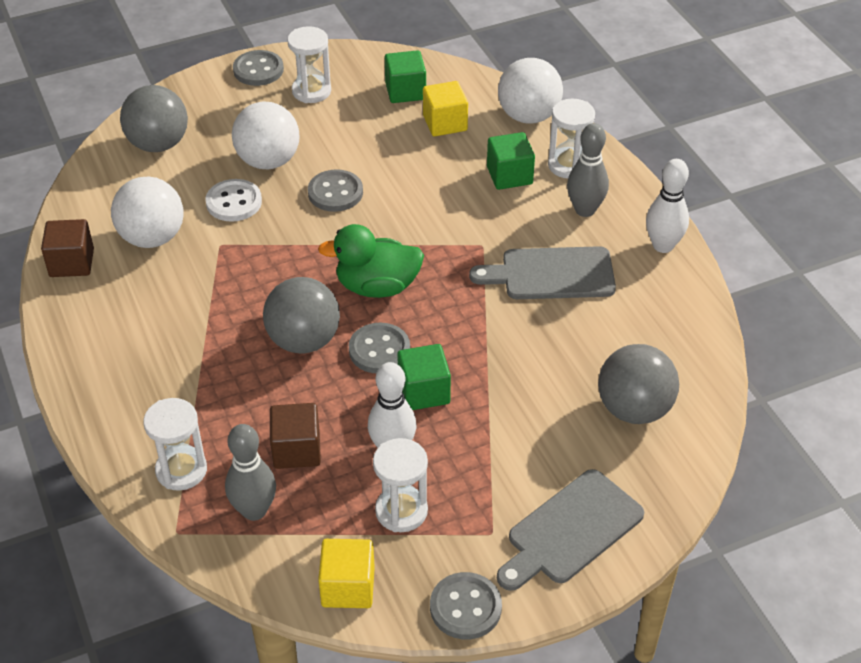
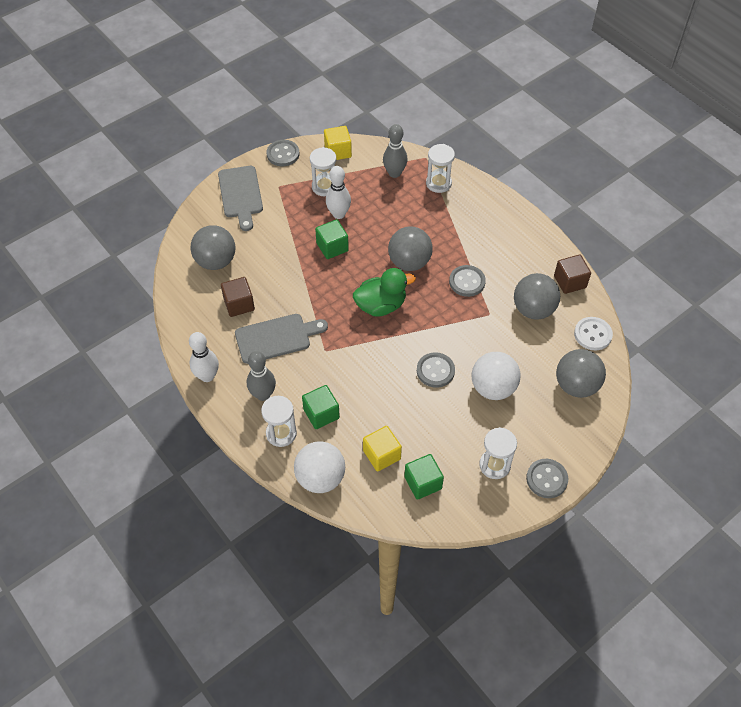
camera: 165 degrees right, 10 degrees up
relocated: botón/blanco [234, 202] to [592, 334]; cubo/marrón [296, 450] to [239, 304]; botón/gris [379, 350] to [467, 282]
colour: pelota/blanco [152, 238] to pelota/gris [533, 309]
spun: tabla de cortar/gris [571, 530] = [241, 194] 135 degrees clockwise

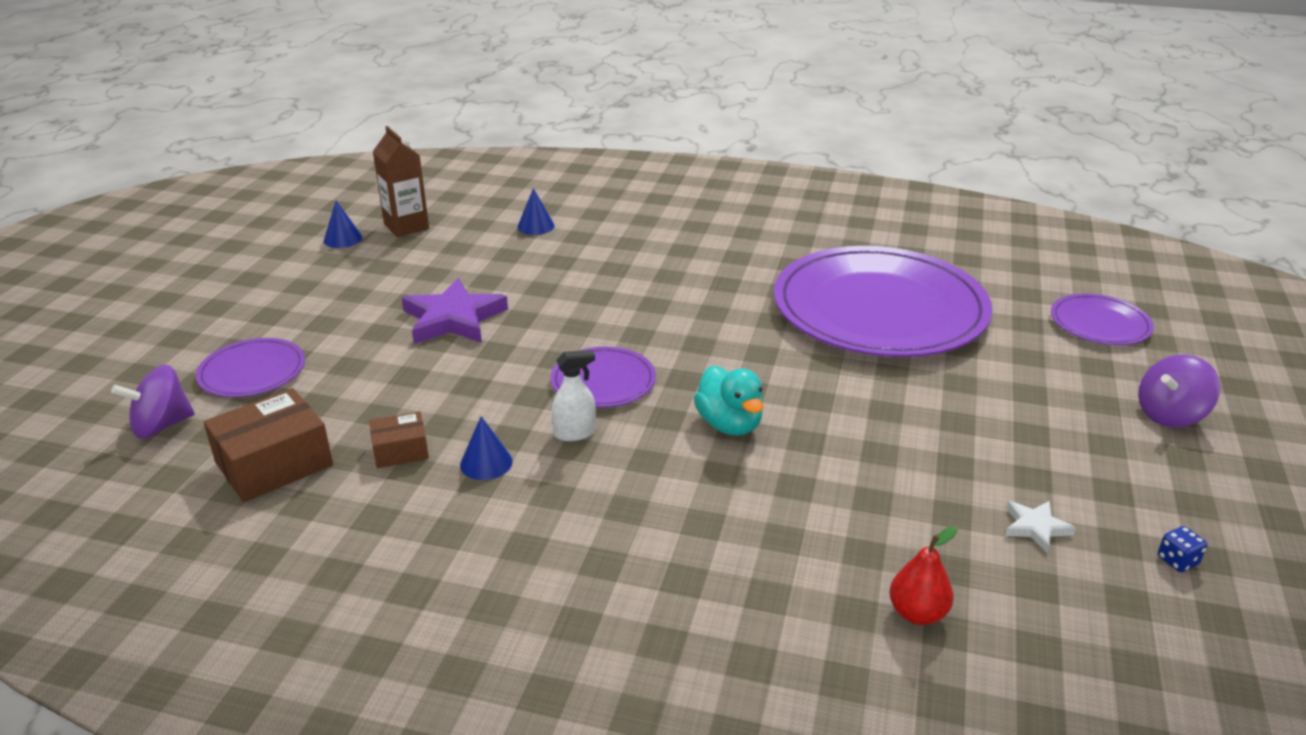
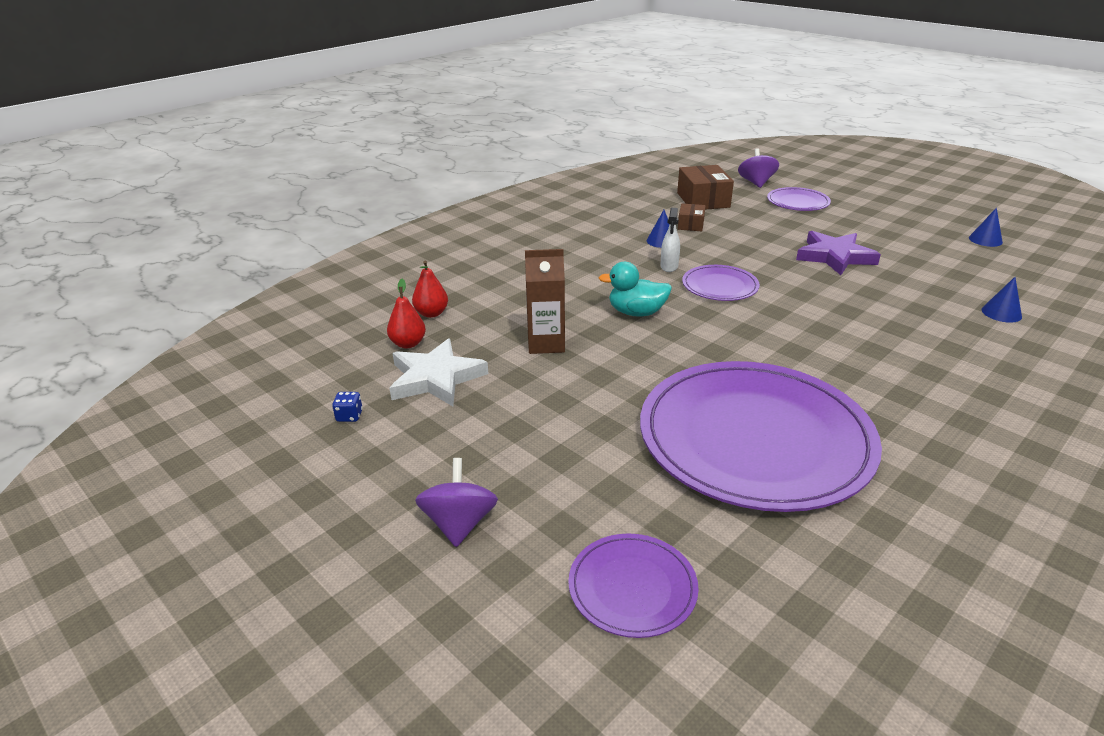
camera: 120 degrees right, 0 degrees up
appeared: pera/rojo [408, 344]
relocated: cartón de leche/marrón [406, 226] to [546, 343]
size: estrella/blanco [1035, 527] = [436, 378] x2.02

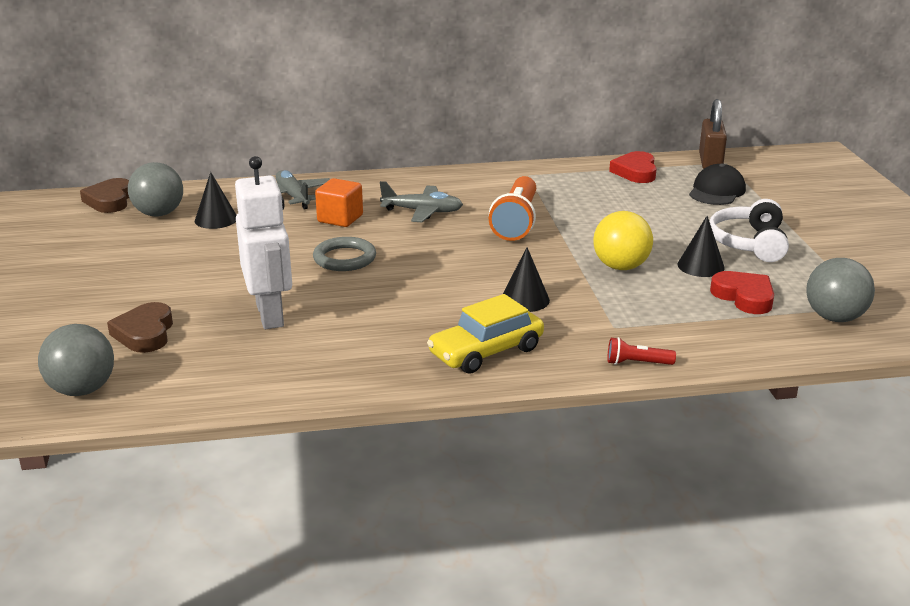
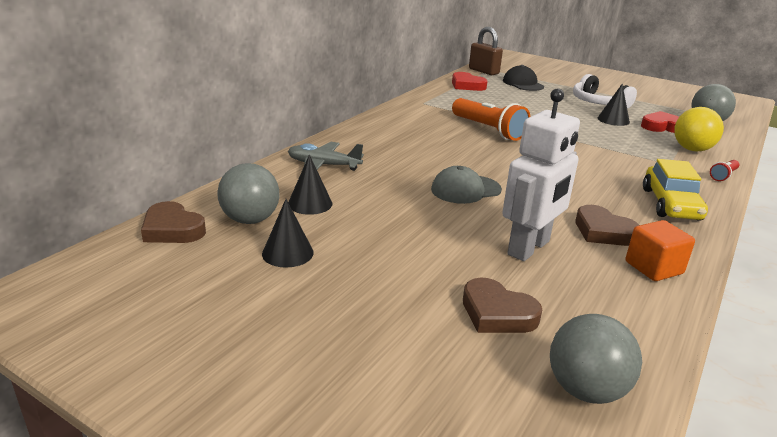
camera: 50 degrees left, 0 degrees up
missing: avión/gris [422, 211]
appeared: corazón/marrón [603, 231]
relocated: cubo/naranja [340, 218] to [653, 268]; cono/negro [525, 299] to [287, 253]; pelota/amarillo [621, 267] to [692, 149]
exchanged: anillo/gris [344, 258] to gorra/gris [465, 189]
spun: robot/blanco [270, 315] = [529, 248] 105 degrees clockwise

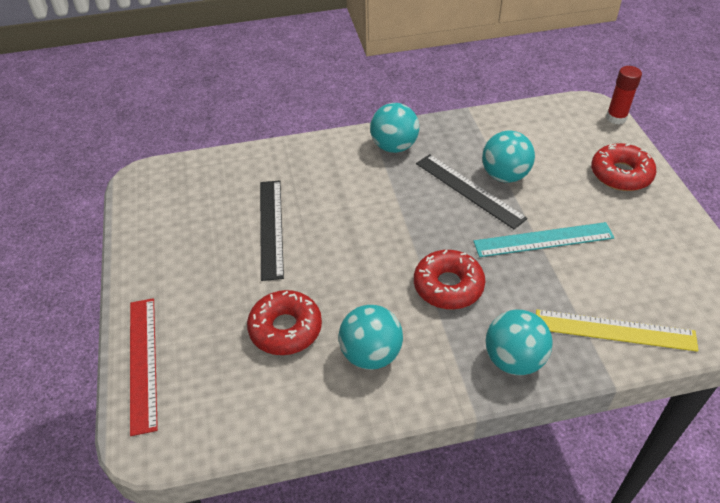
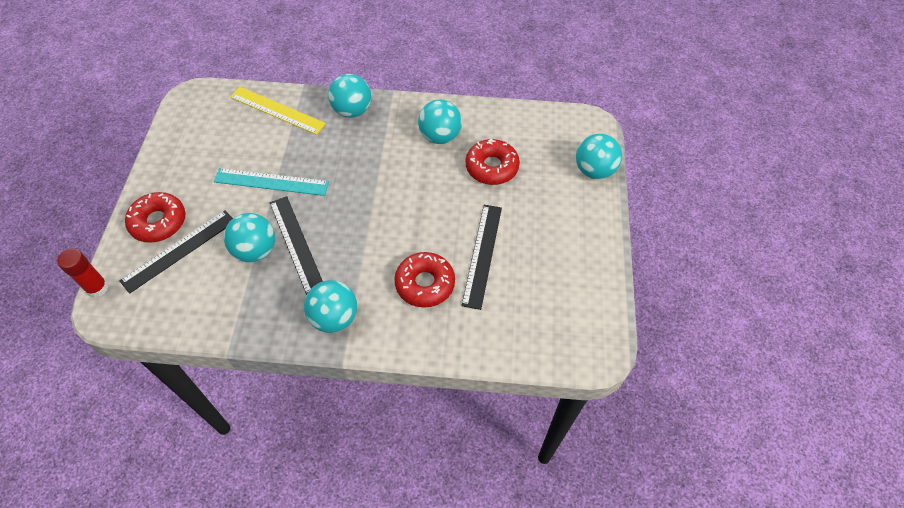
camera: 165 degrees left, 10 degrees up
appeared: regla/negro [179, 250]
relocated: rosquilla/rojo [448, 286] to [425, 284]
exchanged: regla/rojo [143, 362] to pelota/turquesa [594, 170]

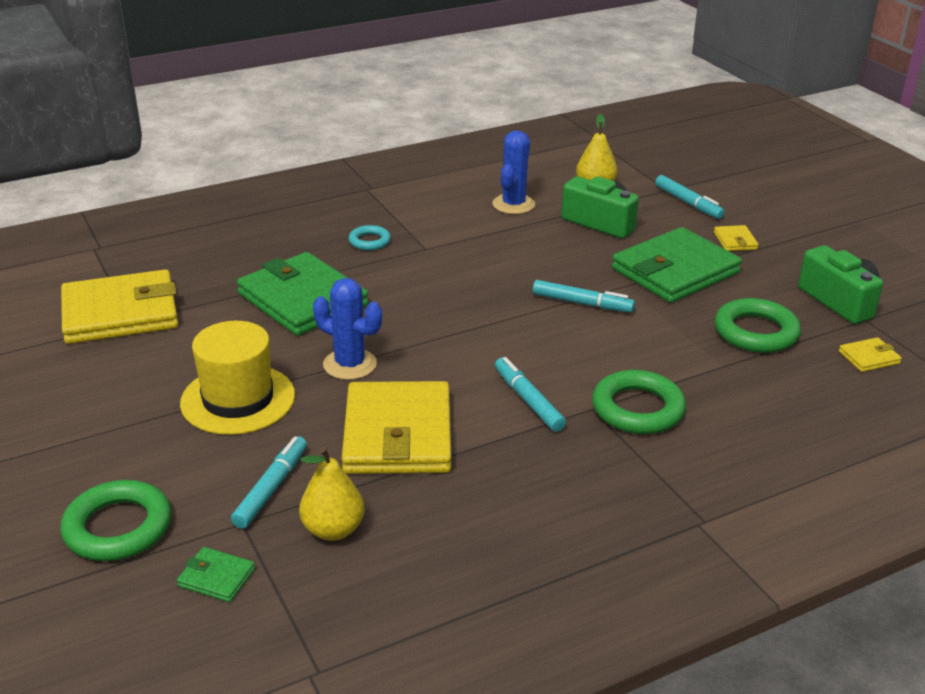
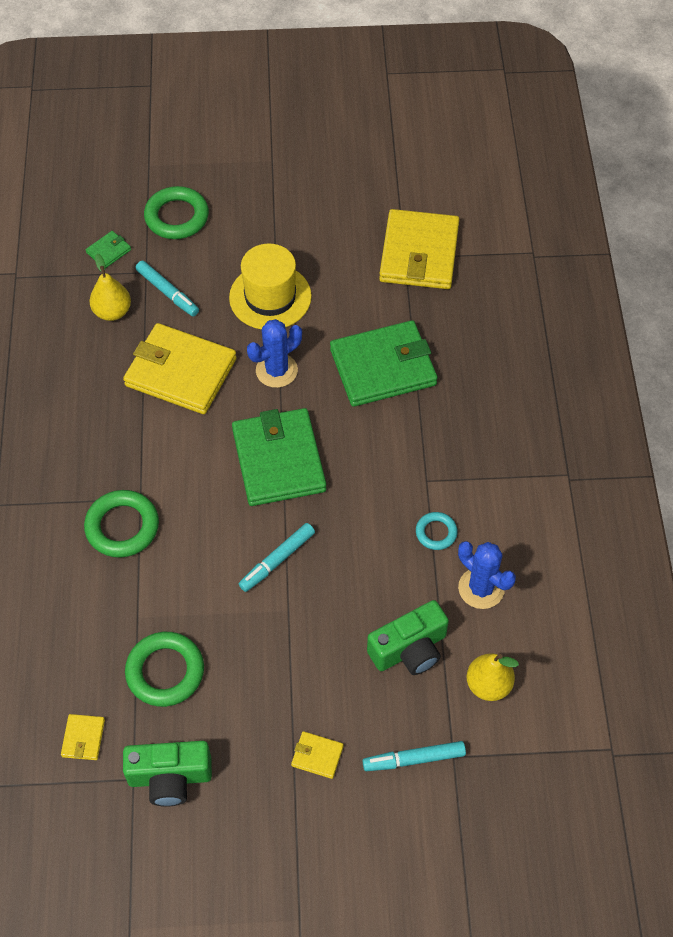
camera: 115 degrees right, 25 degrees up
missing: rotulador/turquesa [528, 400]
relocated: anillo/turquesa [369, 241] to [436, 533]; cartera/verde [675, 271] to [279, 460]

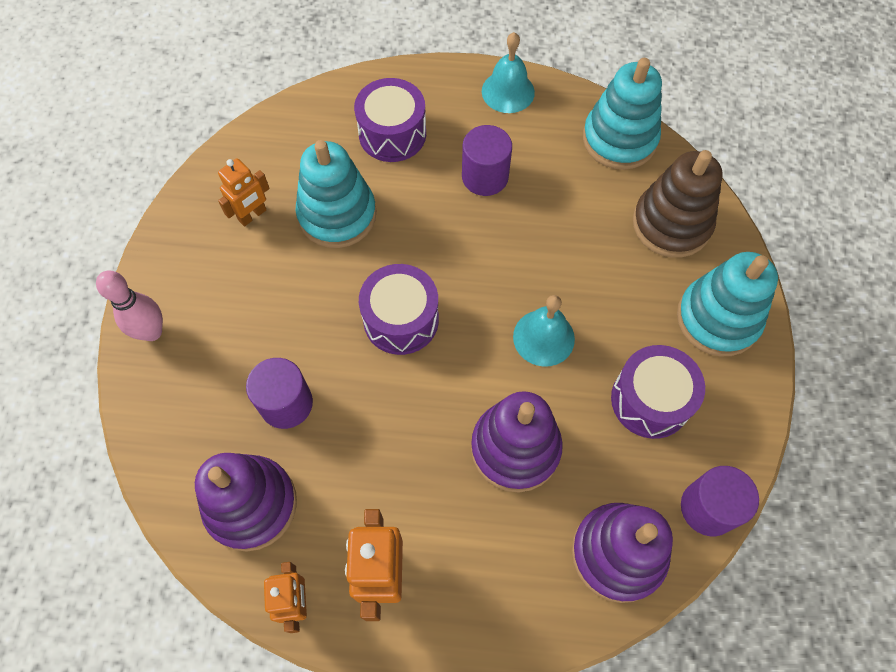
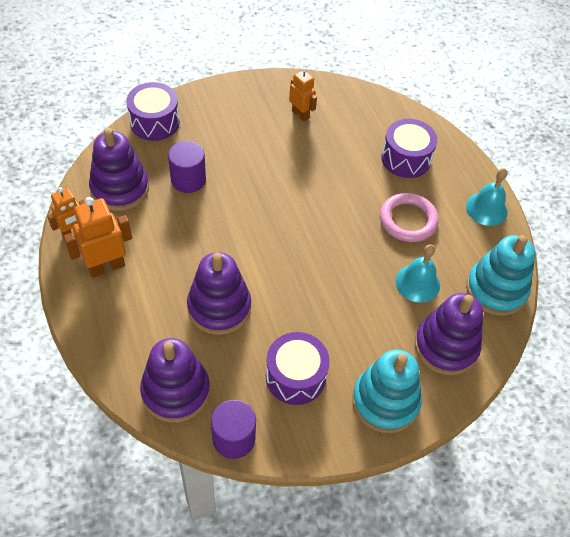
camera: 60 degrees right, 10 degrees down
missing: bolo/rosa [152, 332]; juguete apilable/turquesa [337, 215]
relocated: tambor/morado [401, 319] to [154, 122]; campana/turquesa [543, 337] to [417, 283]
exchanged: cilindro/morado [485, 177] to anillo/rosa [408, 220]
colour: juguete apilable/marrón [671, 224] to juguete apilable/morado [446, 346]
spun: robot/naranja [252, 215] = [300, 114] 150 degrees counterclockwise

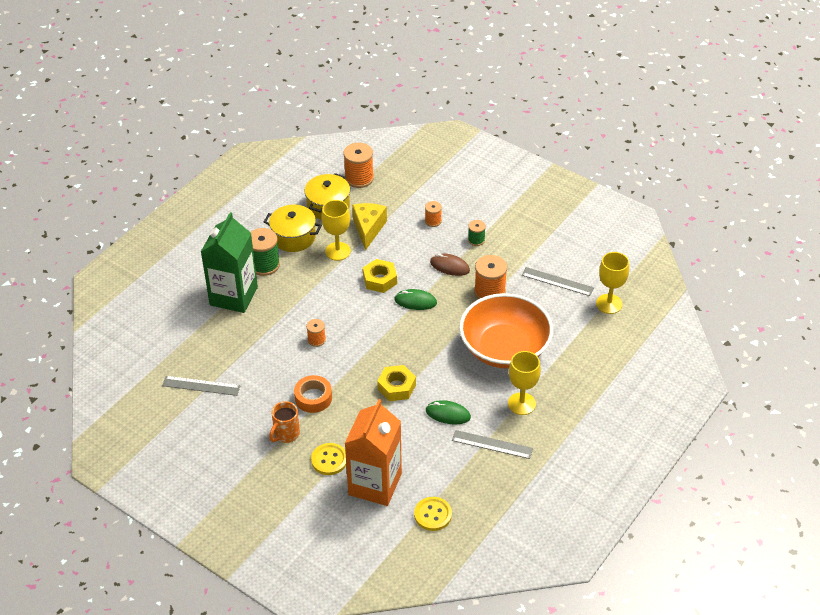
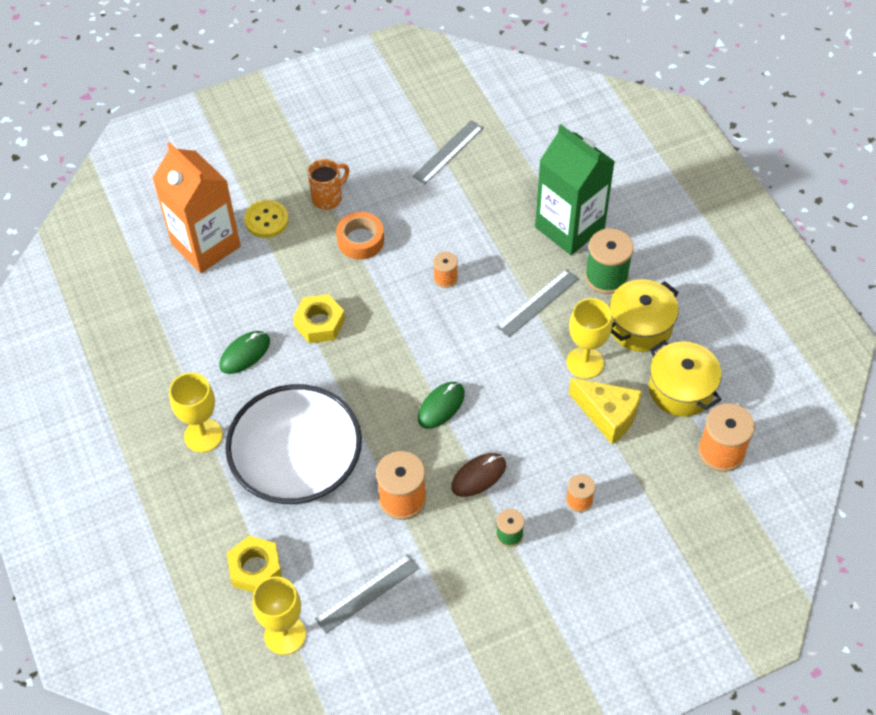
camera: 120 degrees right, 10 degrees up
missing: botón/amarillo [433, 515]
relocated: tuerca/amarillo [380, 280] to [255, 568]; regla/gris [492, 444] to [538, 303]
colour: cuenco/naranja [504, 348] to cuenco/blanco [298, 464]
spun: taza/naranja [286, 434] = [328, 197] 75 degrees clockwise

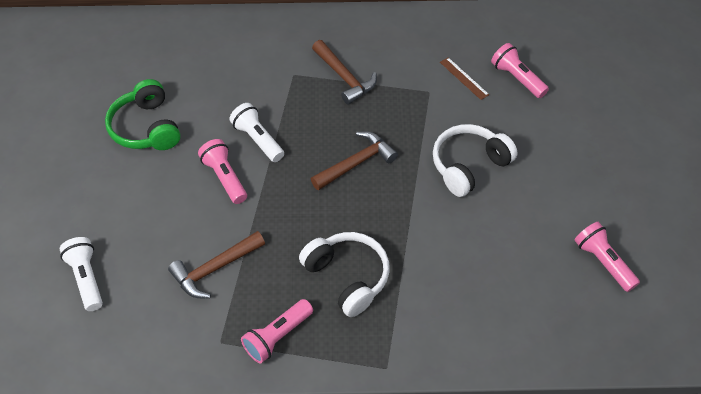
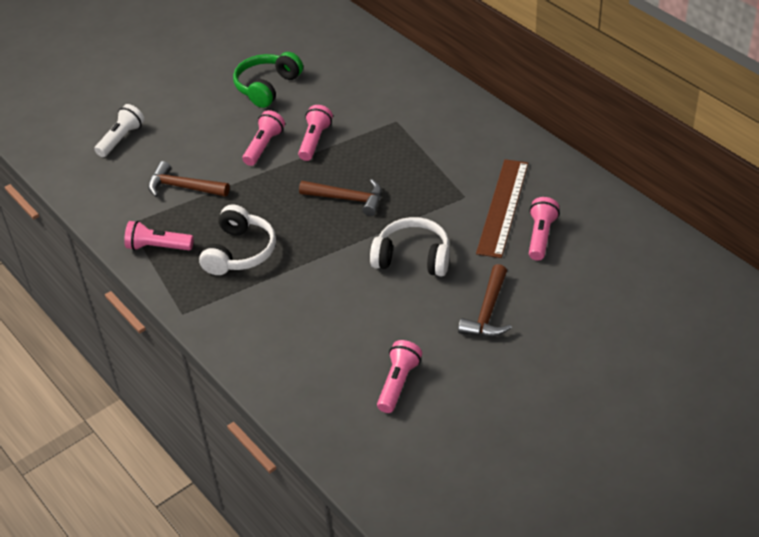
camera: 55 degrees right, 10 degrees down
relocated: martillo/marrón [344, 77] to [488, 312]
colour: lámpara de mano/blanco [258, 139] to lámpara de mano/rosa [314, 141]
size: regla/marrón [464, 78] = [503, 207] x2.16

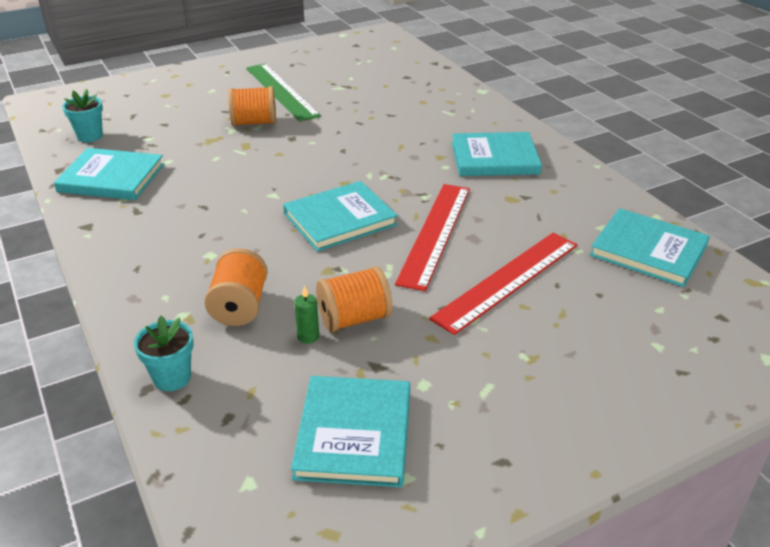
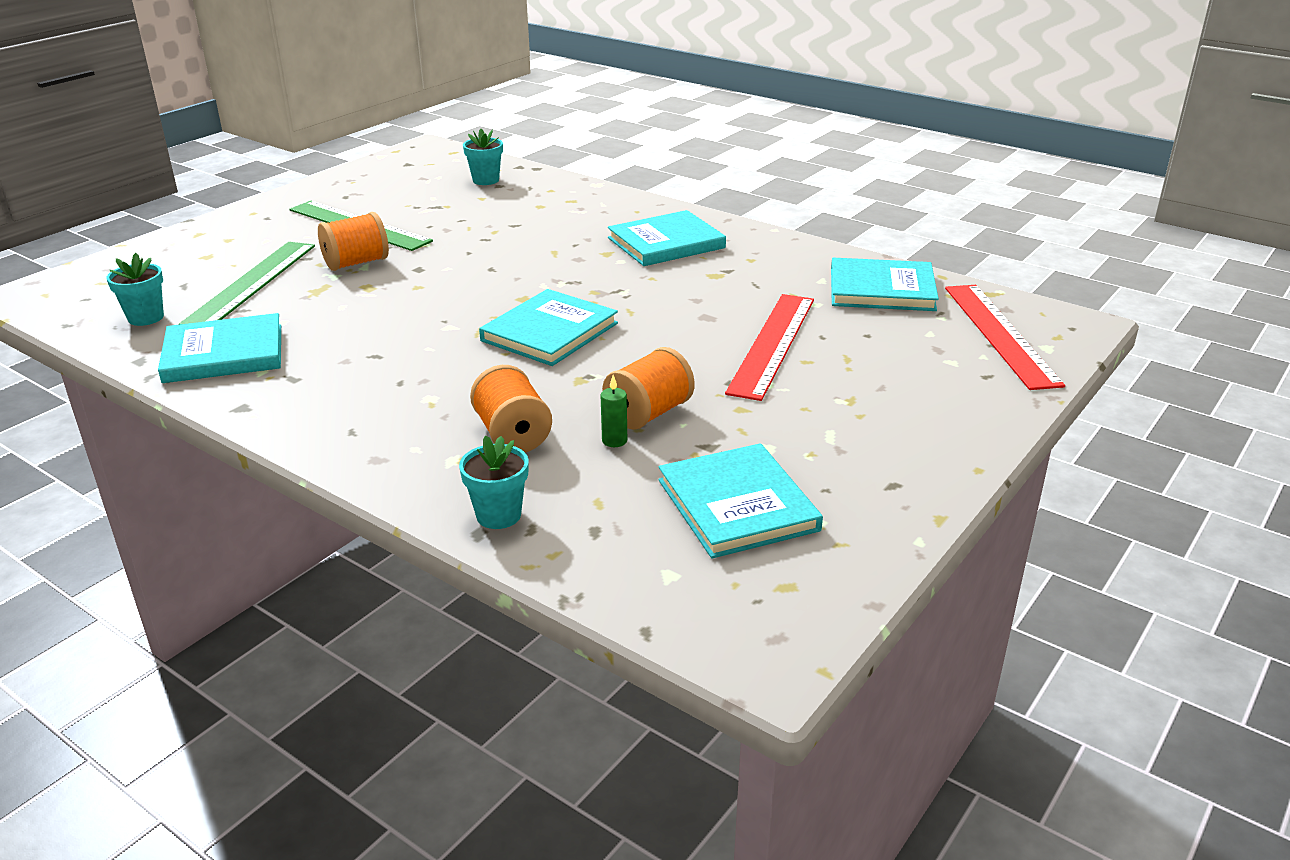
camera: 25 degrees left, 5 degrees down
appeared: regla/verde [251, 283]; maceta/turquesa [486, 180]
relocated: regla/rojo [435, 233] to [1000, 334]

